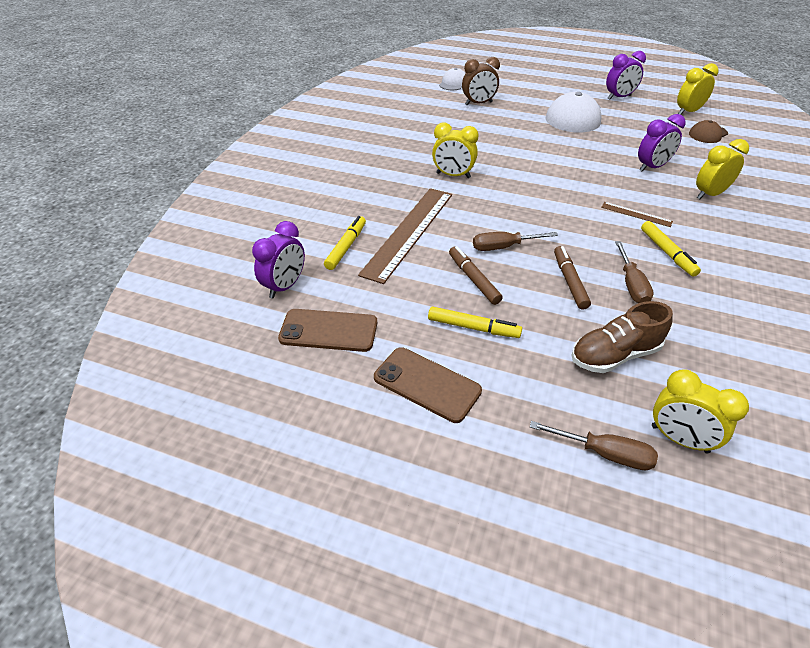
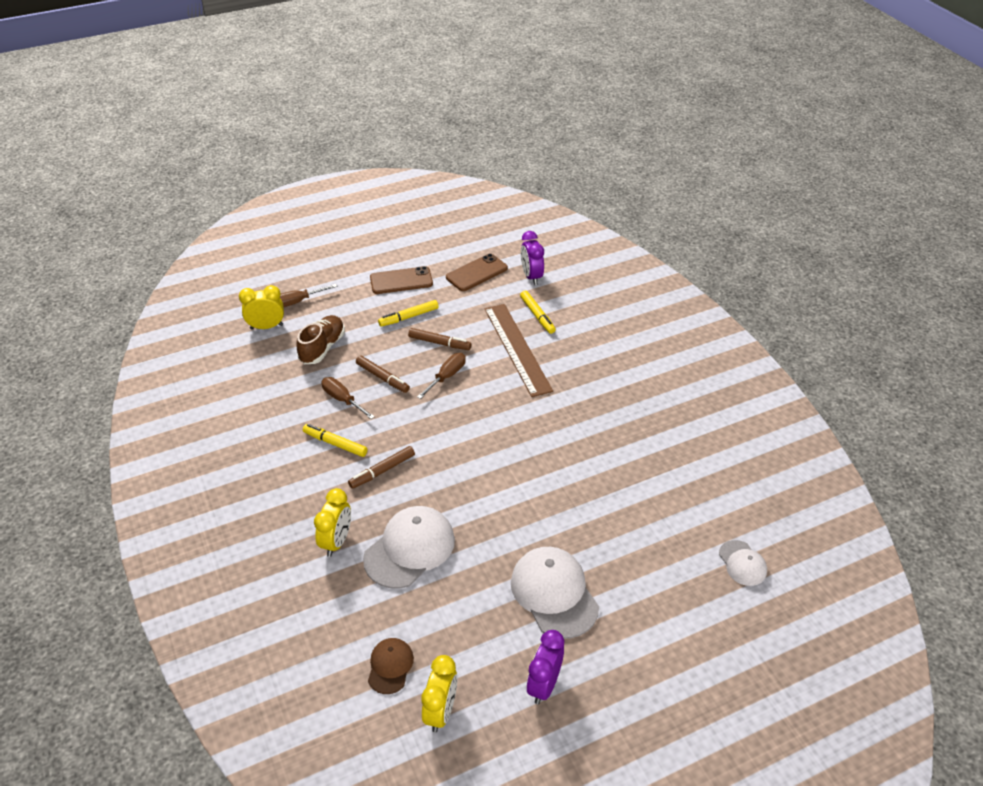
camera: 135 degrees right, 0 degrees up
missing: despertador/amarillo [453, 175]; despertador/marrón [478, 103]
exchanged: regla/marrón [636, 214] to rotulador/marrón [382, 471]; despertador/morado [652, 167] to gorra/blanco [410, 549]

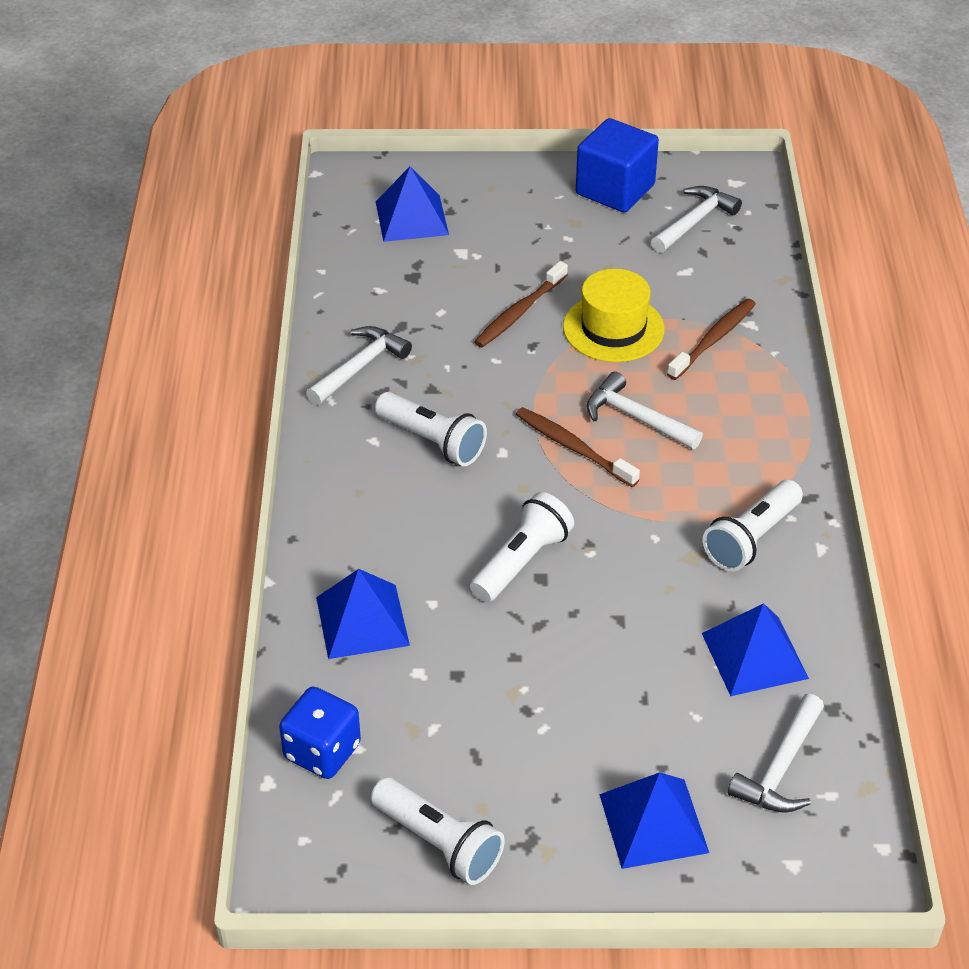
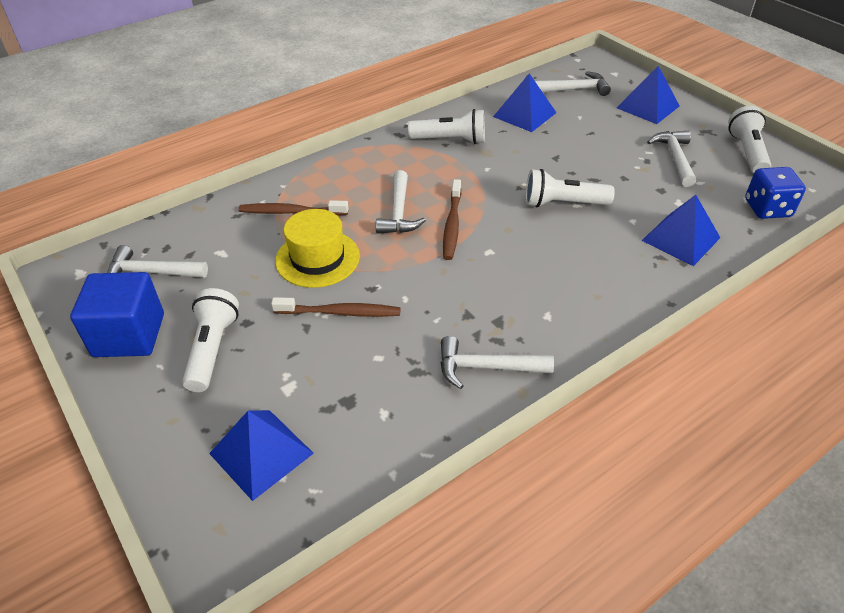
camera: 125 degrees left, 0 degrees up
appeared: martillo/blanco [675, 158]
relocated: lámpara de mano/blanco [432, 441] to [212, 349]

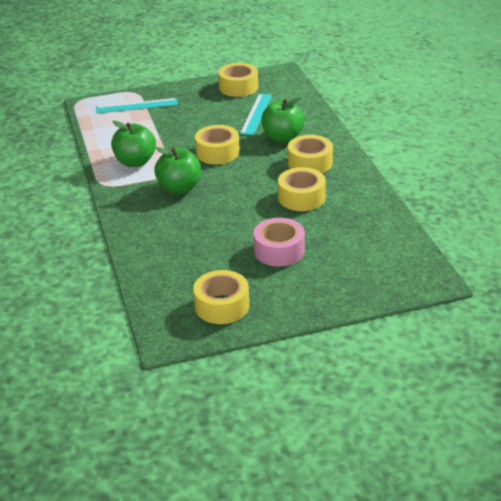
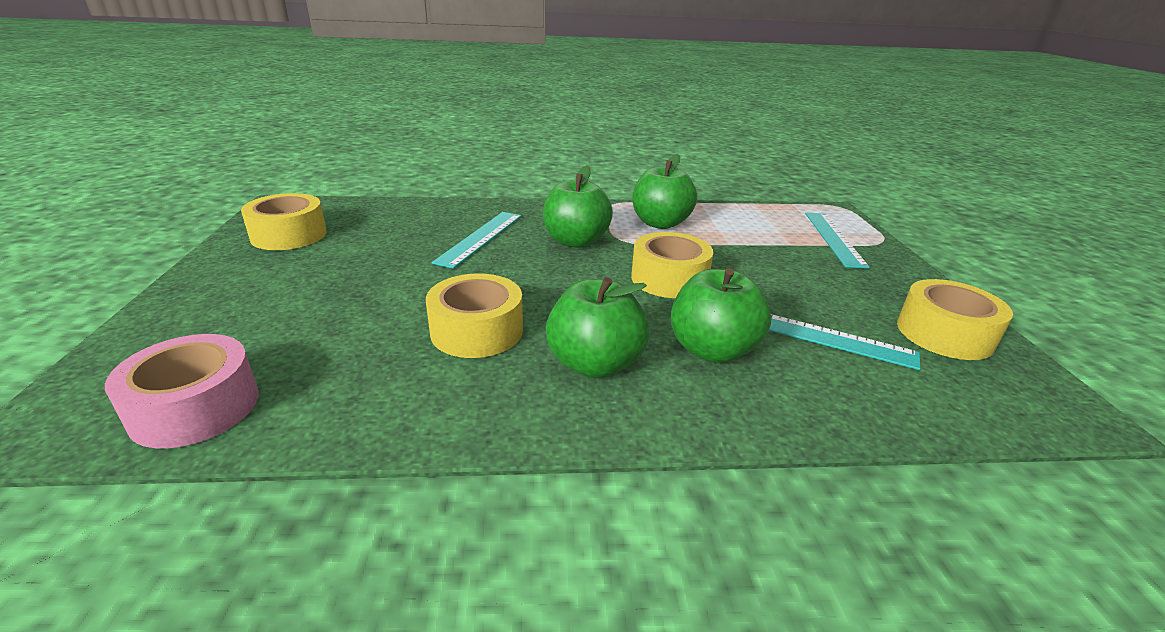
camera: 100 degrees right, 5 degrees down
appeared: regla/turquesa [480, 238]
relocated: cinta adhesiva/rosa [279, 250] to [195, 407]
exchanged: cinta adhesiva/amarillo [310, 163] to manzana/verde [595, 364]

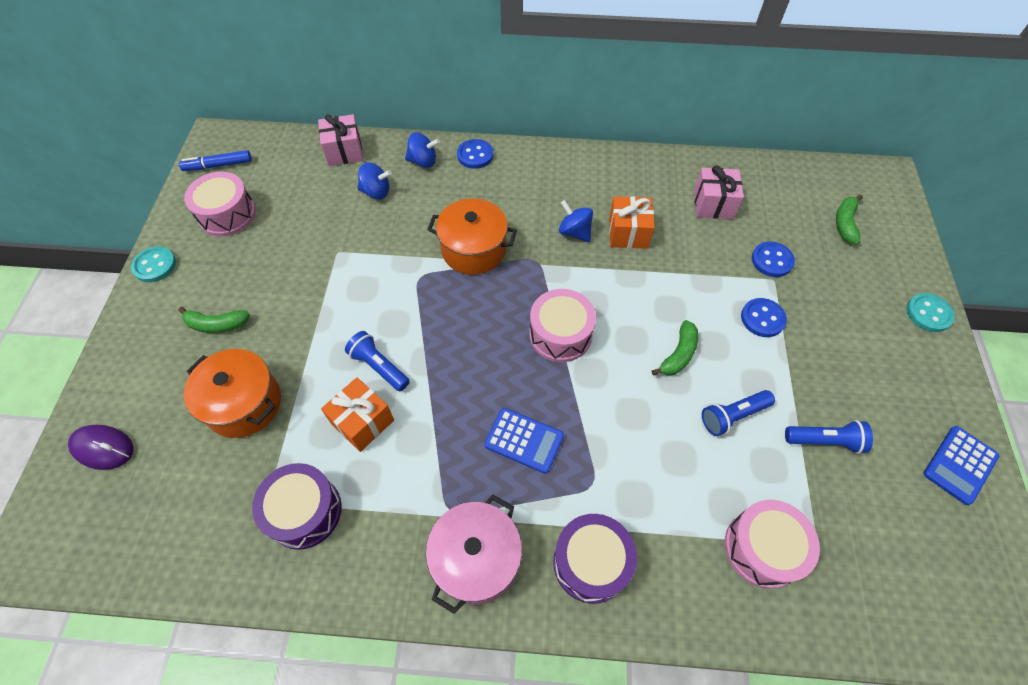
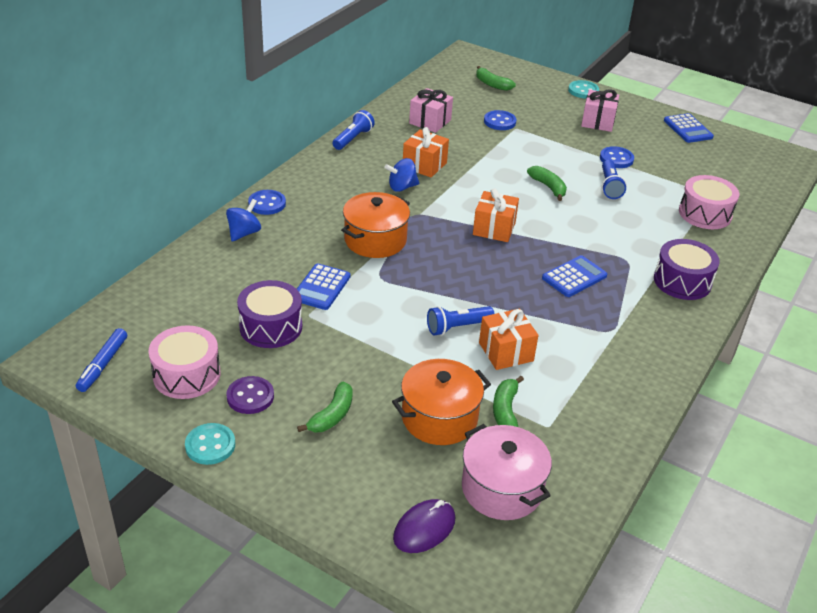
camera: 65 degrees left, 20 degrees down
missing: peonza/azul [376, 192]
appeared: botón/morado [250, 396]; calculadora/azul [321, 287]; plátano/verde [505, 410]
relocated: tambor/morado [304, 511] to [271, 327]; regalo/rosa [344, 151] to [598, 122]; olla/rosa [476, 559] to [502, 488]; botón/azul [762, 318] to [616, 159]; lámpara de mano/azul [824, 441] to [353, 138]
exchanged: tambor/rosa [560, 334] to regalo/naranja [494, 228]

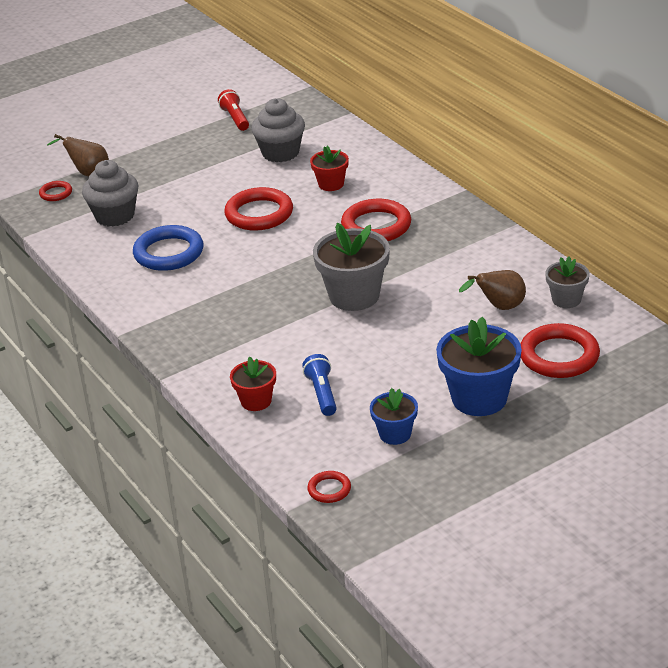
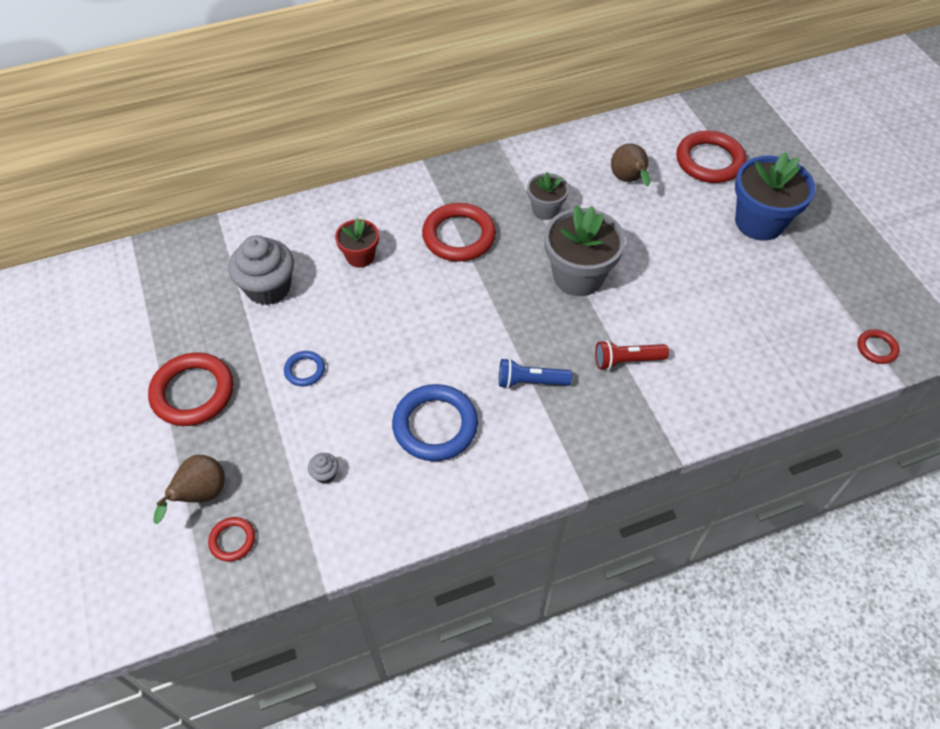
camera: 80 degrees left, 20 degrees up
missing: maceta/rojo [256, 401]; maceta/azul [395, 434]
appeared: anillo/azul [305, 370]
relocated: lámpara de mano/rojo [235, 118] to [626, 360]; anillo/rojo [259, 214] to [193, 392]; lámpara de mano/azul [322, 393] to [530, 381]; maceta/gris [566, 299] to [545, 209]
size: magdalena/gris [115, 216] = [325, 474] x0.42

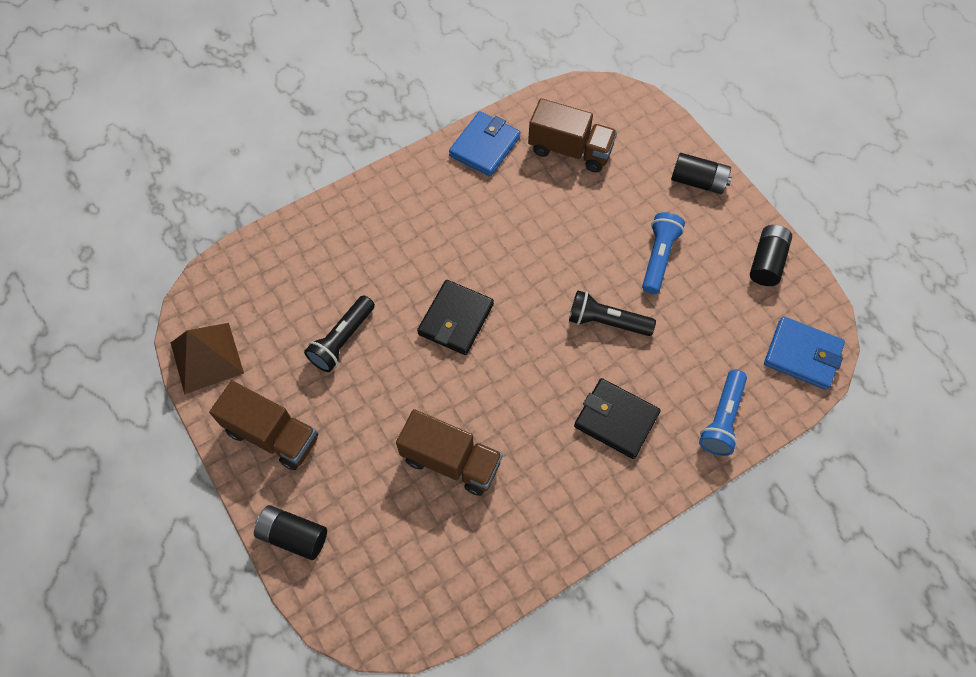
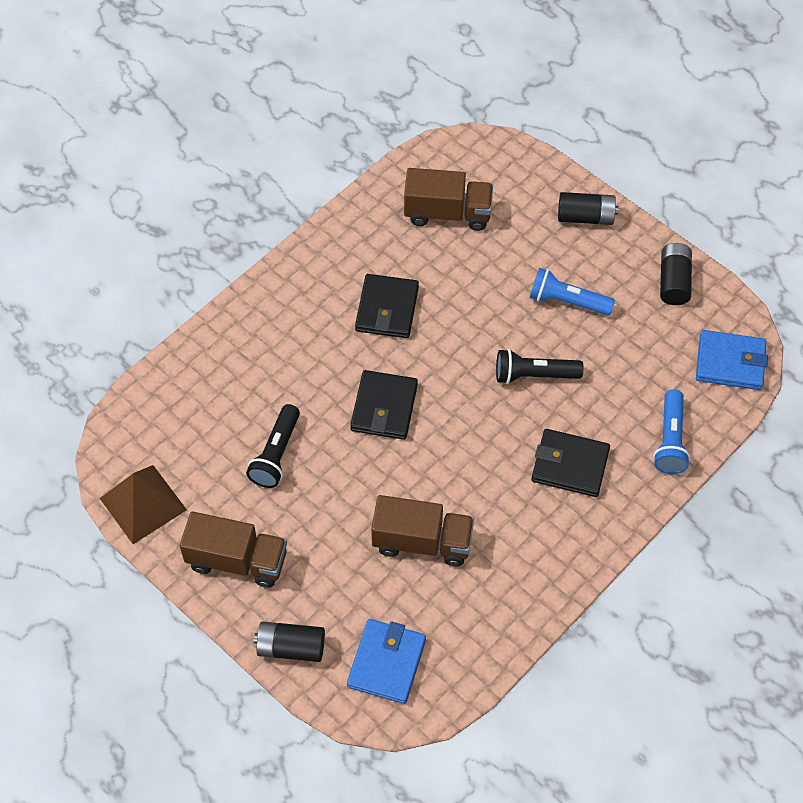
camera: 15 degrees left, 5 degrees down
appeared: cartera/negro [387, 309]
relocated: cartera/azul [485, 146] to [387, 663]
spun: lámpara de mano/azul [658, 258] = [567, 301] 75 degrees counterclockwise

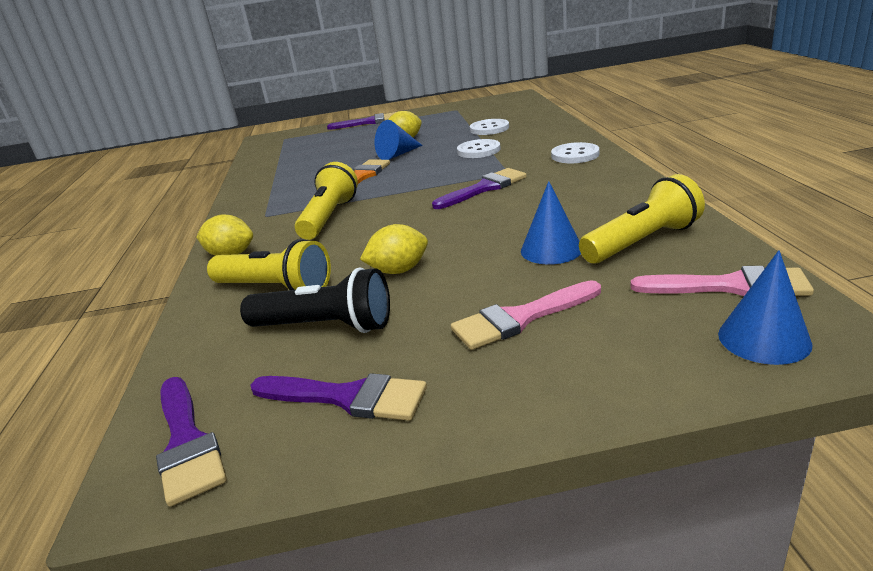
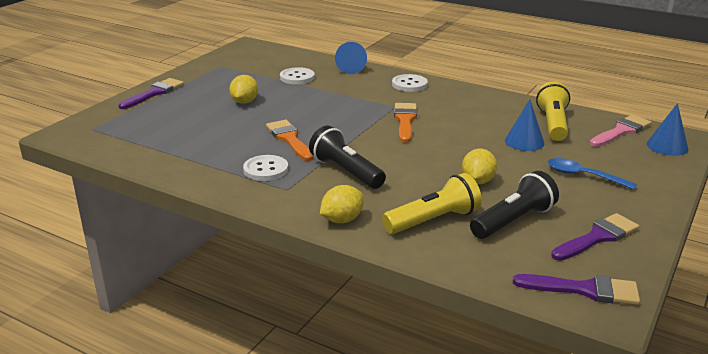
camera: 55 degrees left, 0 degrees up
relocated: cono/azul [397, 154] to [350, 68]; botón/blanco [478, 150] to [266, 170]
exchanged: pincel/rosa [520, 318] to cuchara/azul [583, 176]
colour: lámpara de mano/amarillo [329, 217] to lámpara de mano/negro [346, 172]; pincel/morado [484, 188] to pincel/naranja [405, 120]

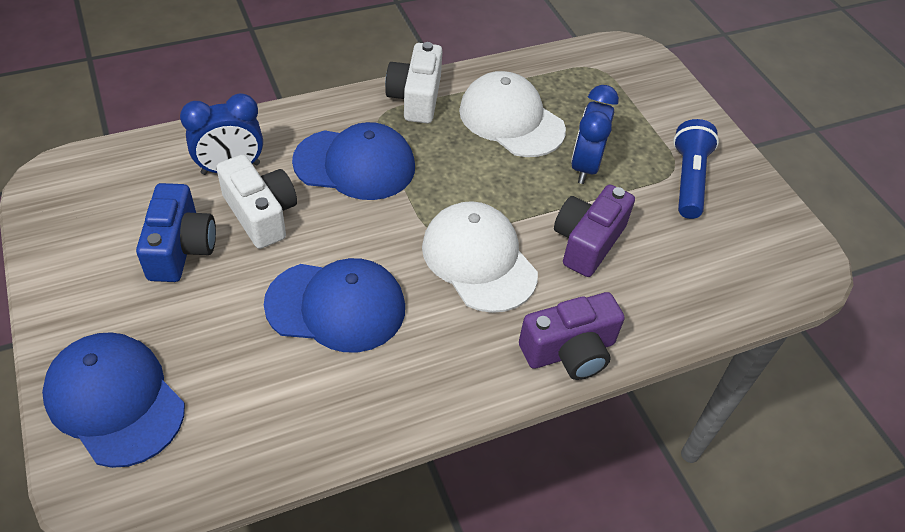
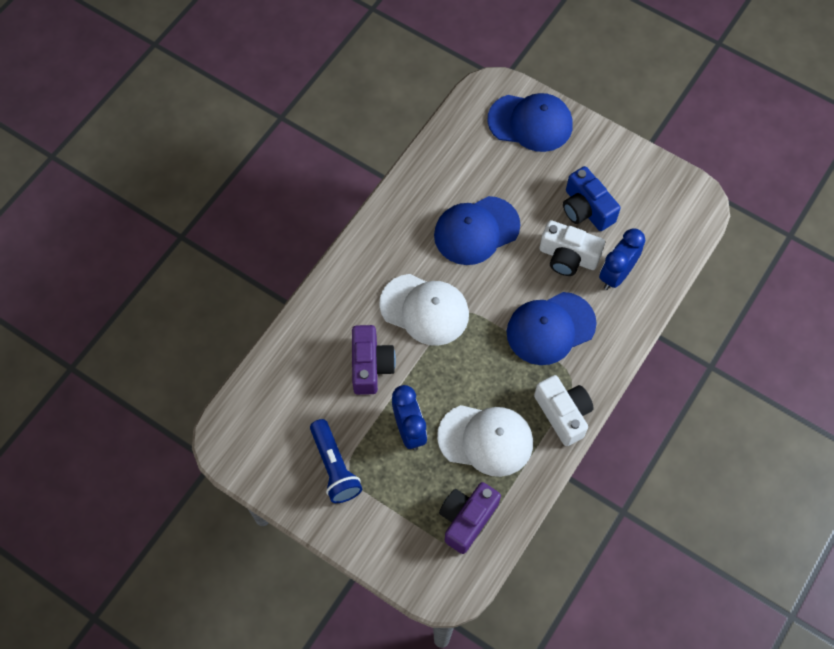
camera: 150 degrees right, 15 degrees up
relocated: cámara/morado [569, 351] to [467, 519]

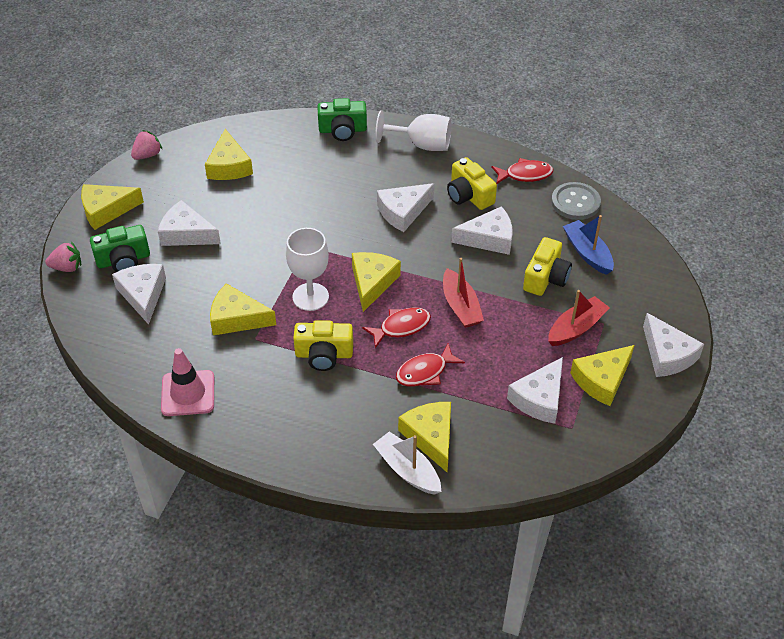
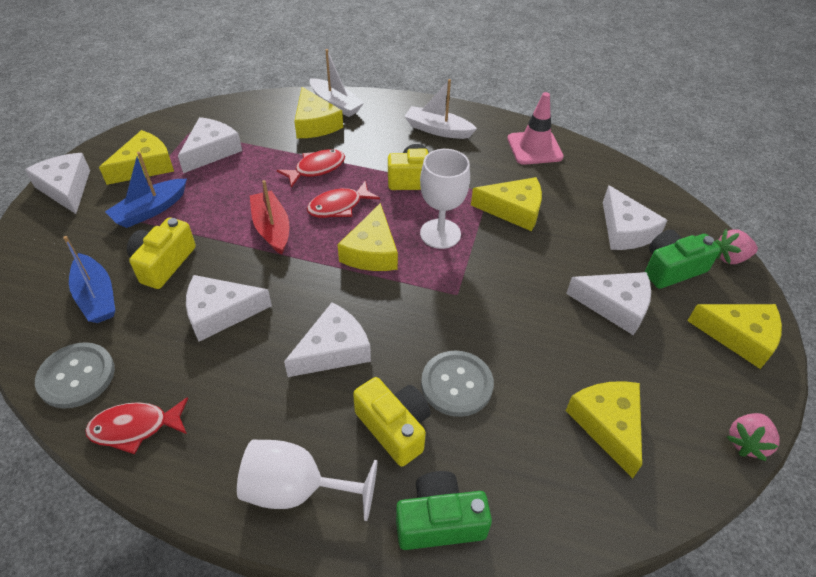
camera: 175 degrees right, 0 degrees up
appeared: barco/blanco [438, 130]; botón/gris [456, 384]
relocated: cámara/amarillo [469, 195] to [394, 427]
colour: barco/rojo [576, 328] to barco/azul [150, 210]
spun: queso/amarillo [106, 210] = [739, 337] 45 degrees clockwise

